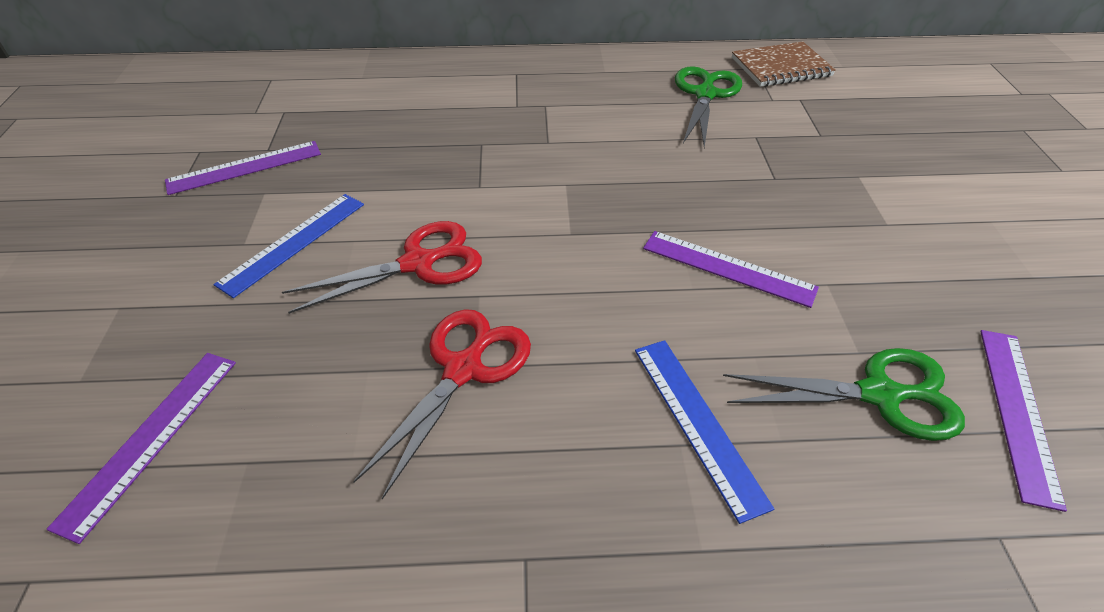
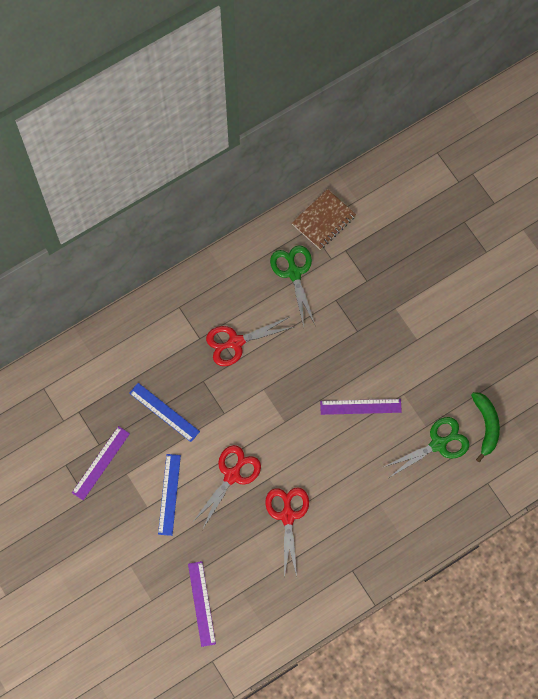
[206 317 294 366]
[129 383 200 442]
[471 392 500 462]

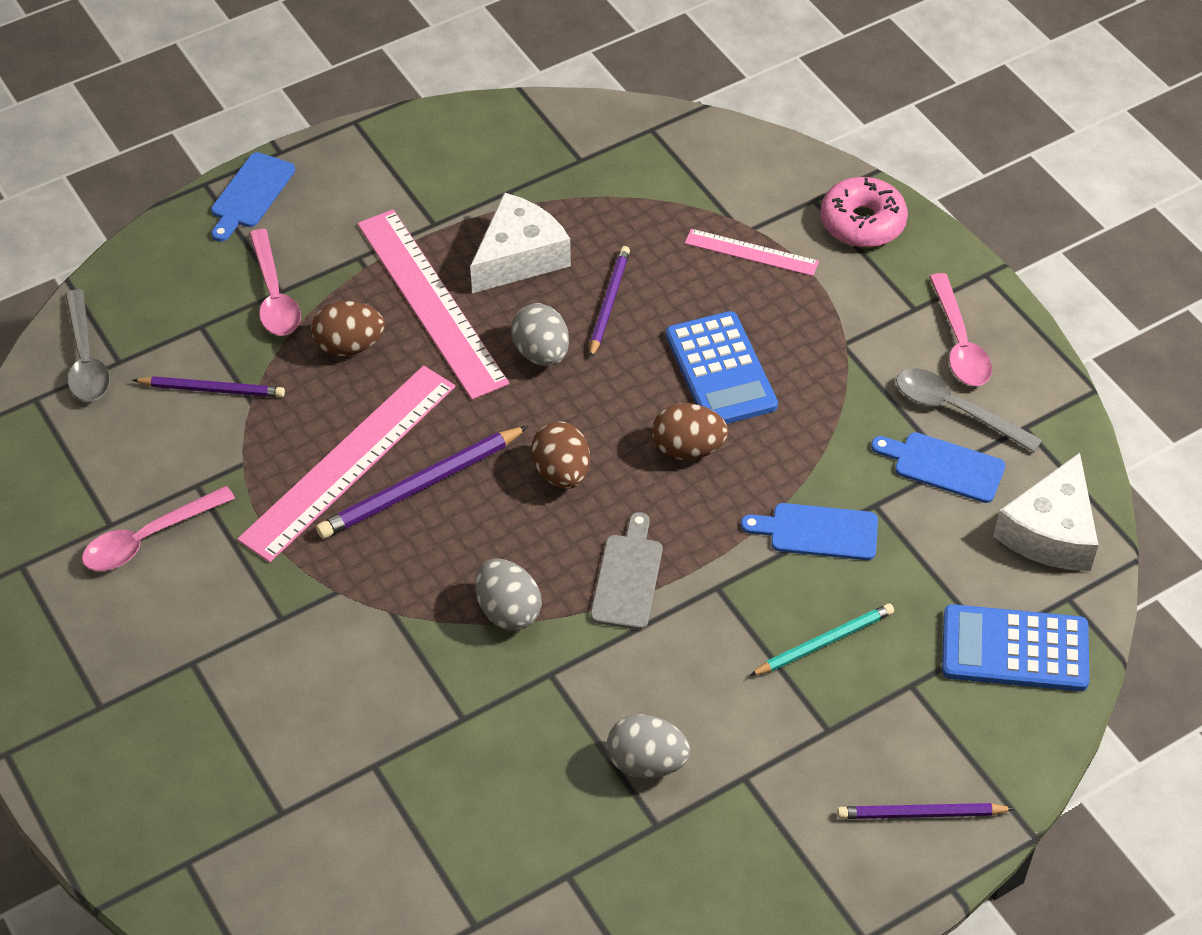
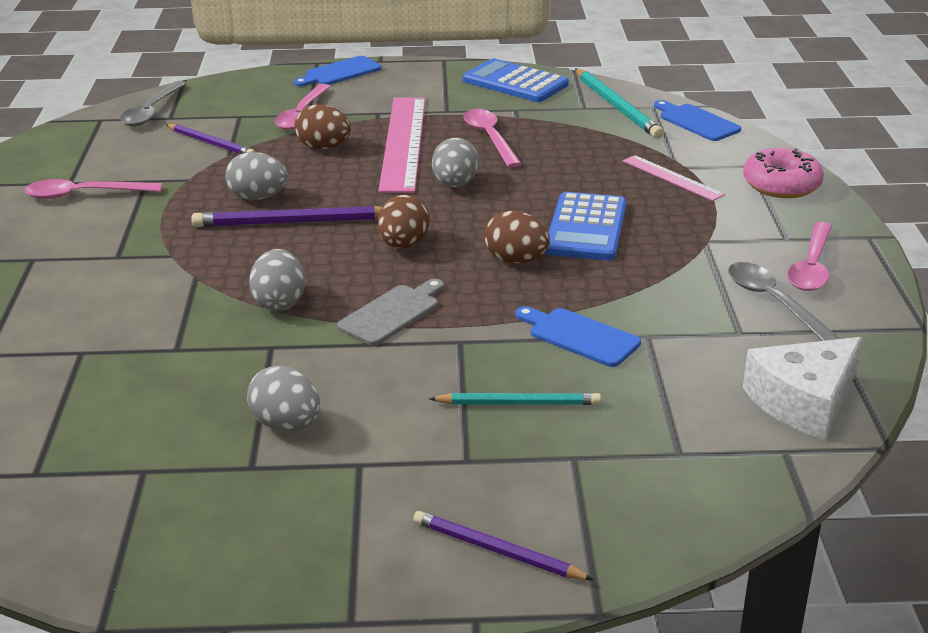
[590 246 630 358] (first image)
[575 69 664 139]
[654 100 741 141]
[463 58 569 102]
[225 152 288 200]
[464 109 522 168]

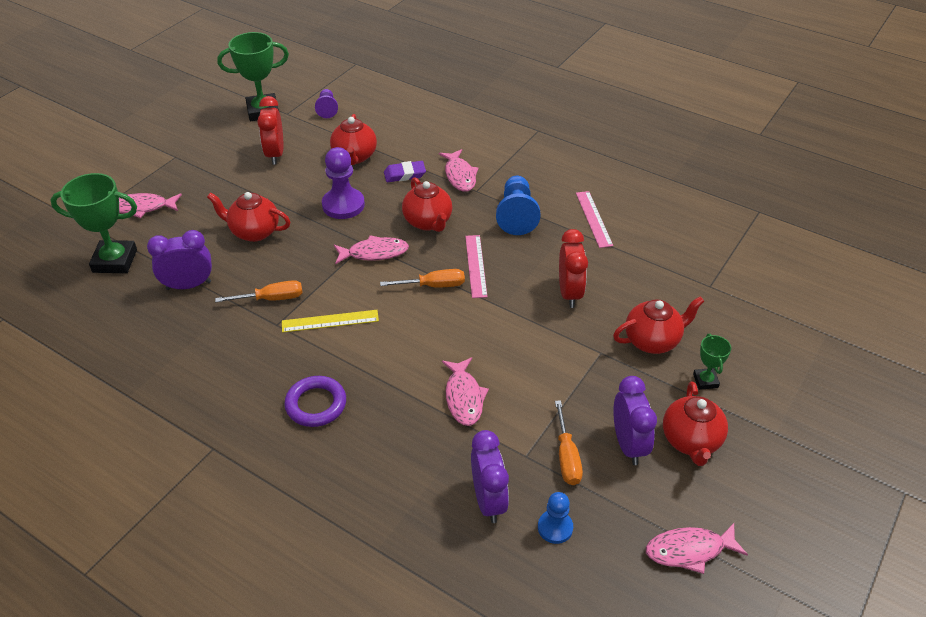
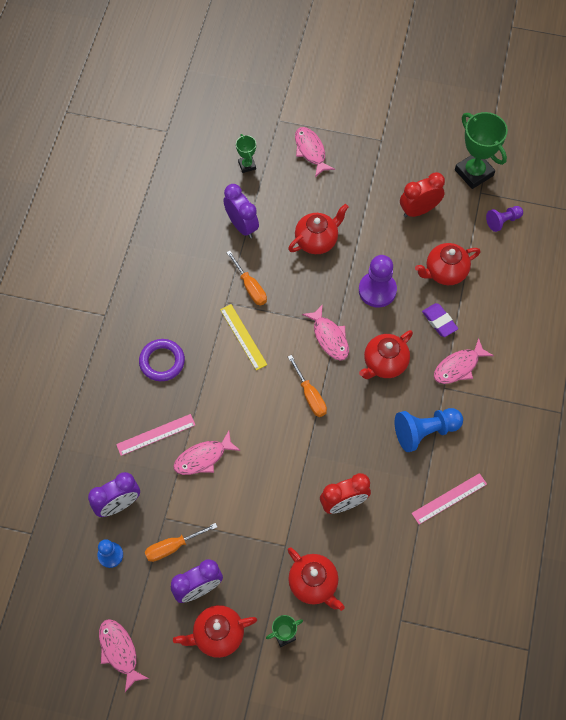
[116 414 195 456]
[288 204 349 254]
[236 134 256 173]

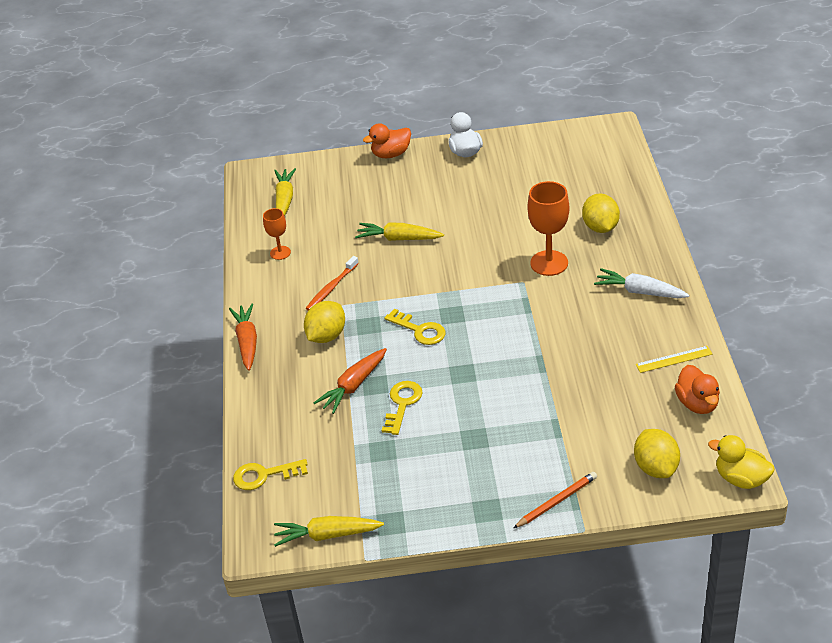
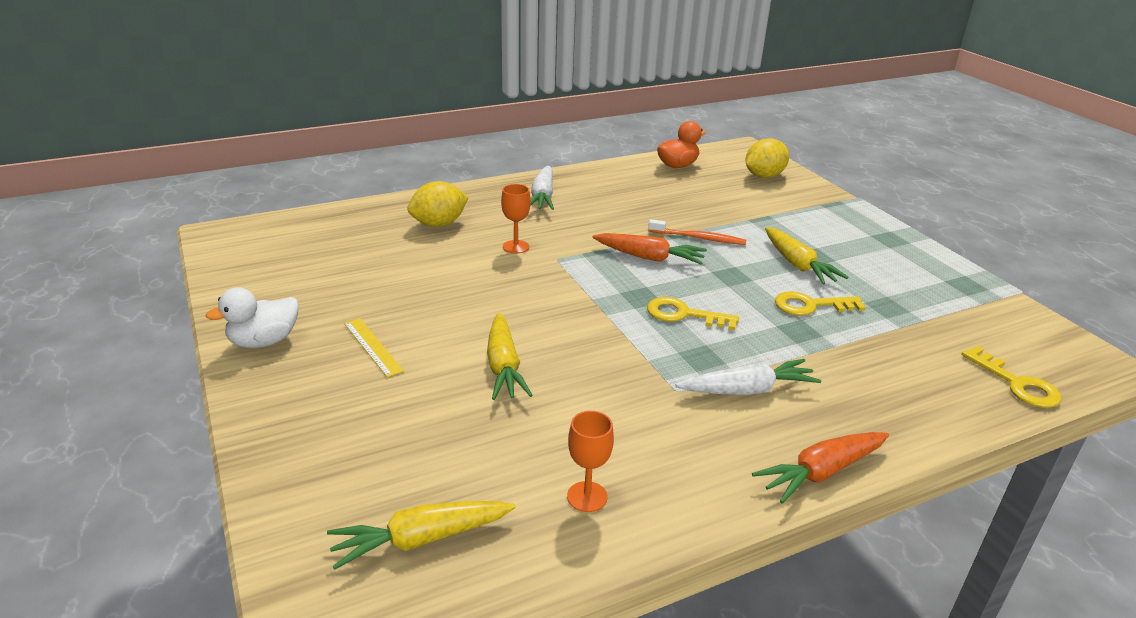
[363 123 411 158] (first image)
[514 472 597 528] (first image)
[708 435 775 489] (first image)
[765 227 848 285]
[648 219 746 245]
[592 233 707 264]
[344 318 404 377]
[676 359 821 395]
[647 297 739 330]
[501 184 531 254]

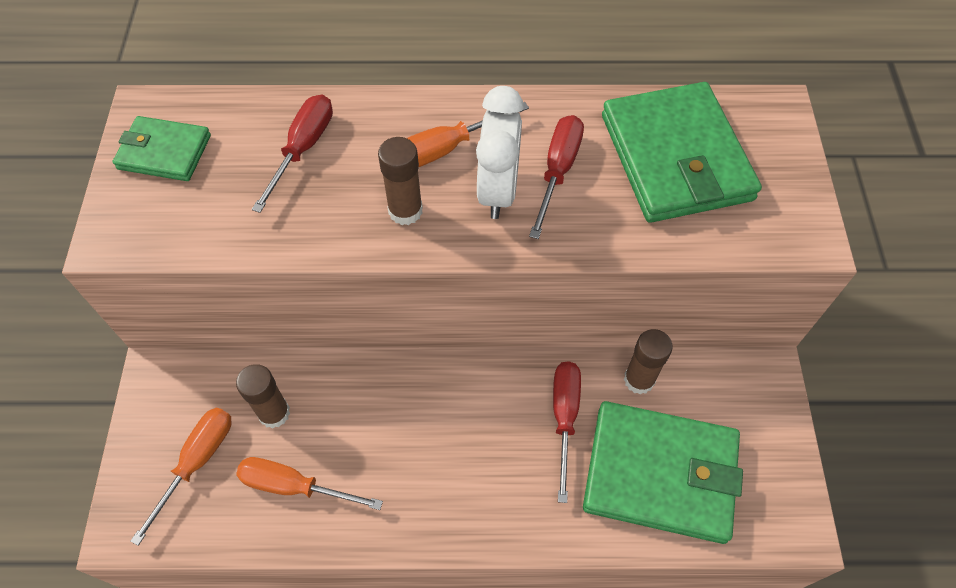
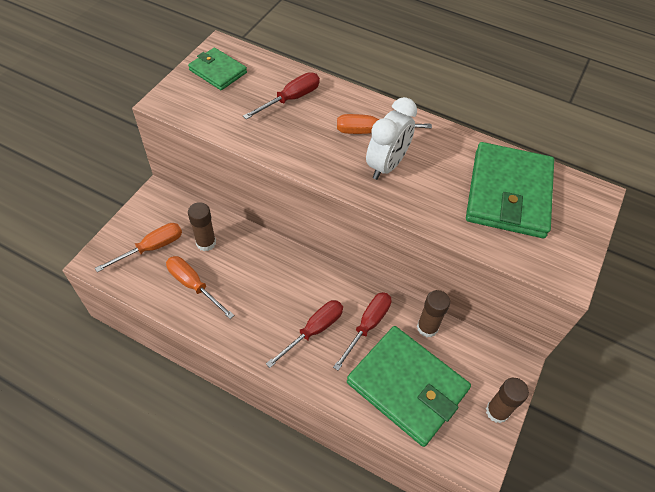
[486 378 529 423]
[266 300 343 368]

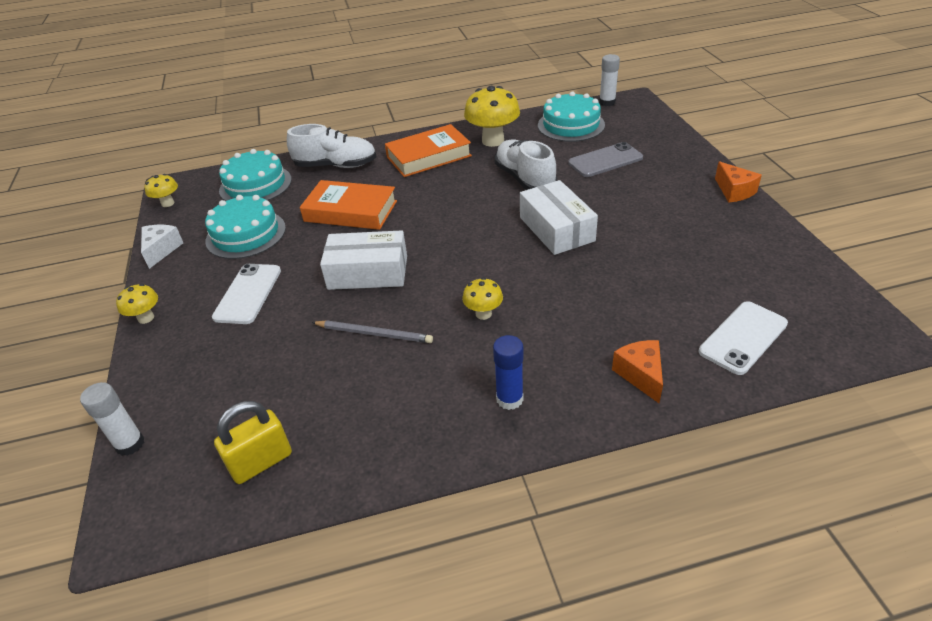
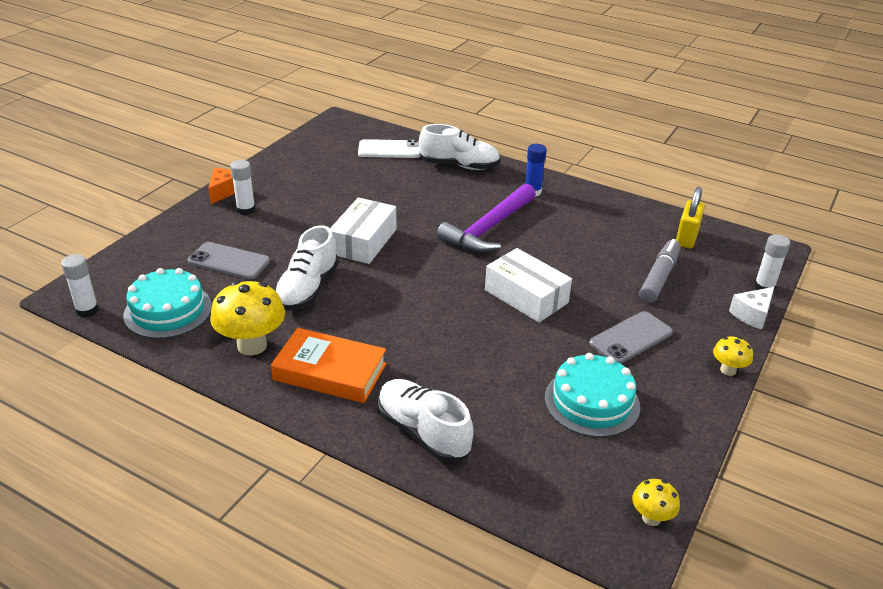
[219 149 292 201] (first image)
[300 180 397 230] (first image)
[312 320 433 343] (first image)
[230 160 255 215]
[639 239 681 303]
[729 287 774 330]
[437 184 536 253]
[419 124 500 170]
[589 311 673 364]
[676 187 705 249]

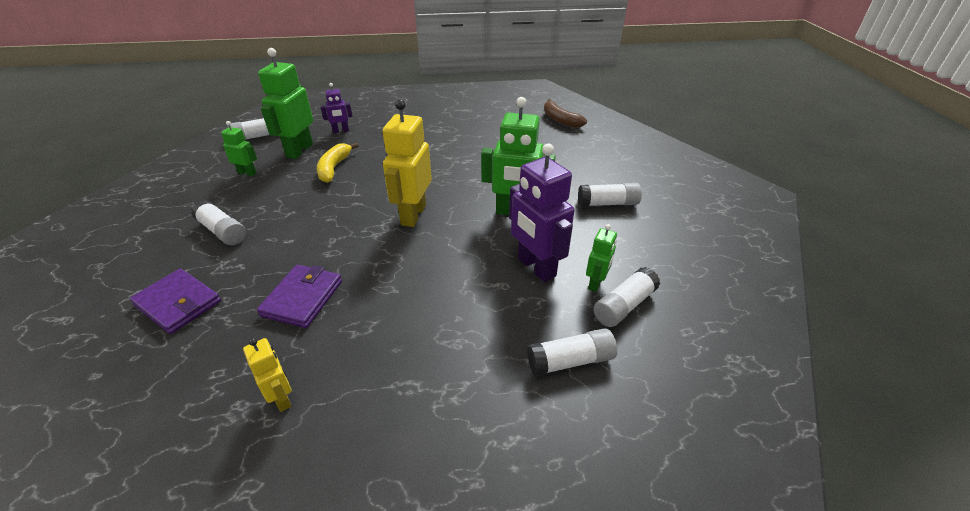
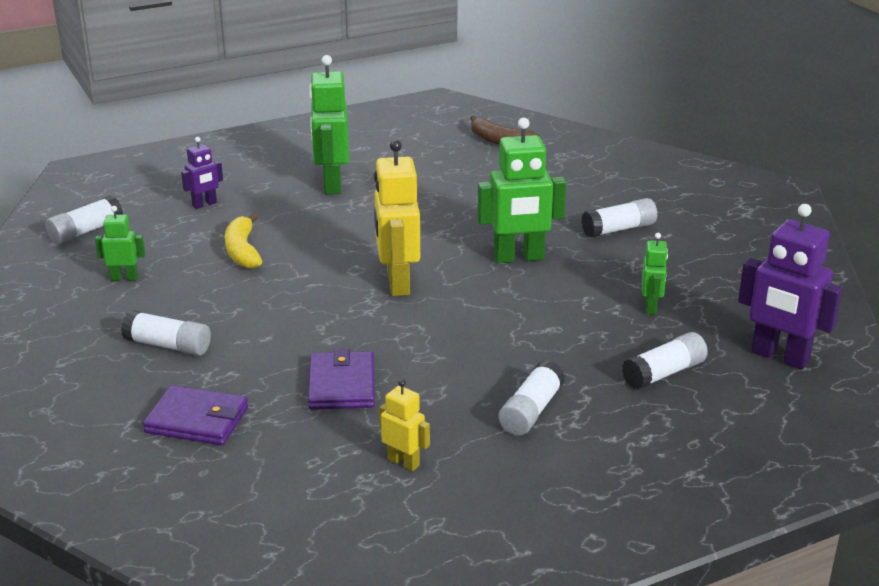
[309 55 349 194]
[738 204 843 370]
[498 360 565 436]

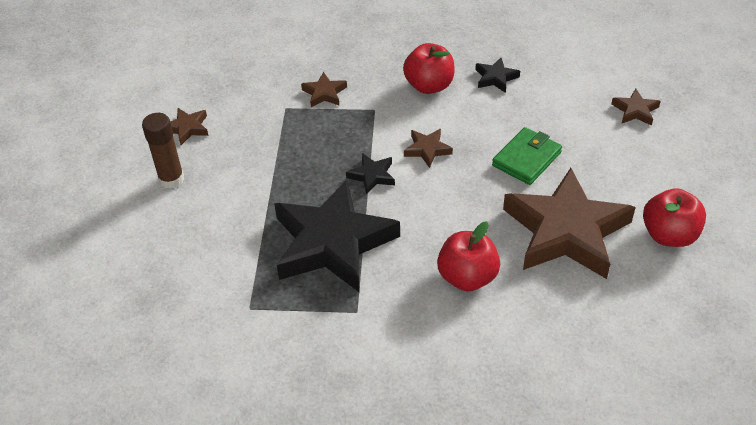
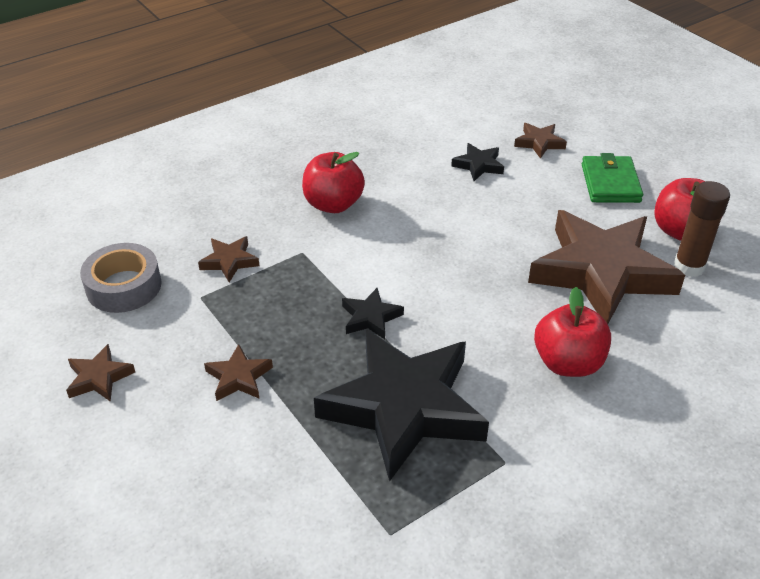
[80 243 161 313]
[674 181 730 277]
[204 344 273 401]
[451 143 504 181]
[582 153 643 203]

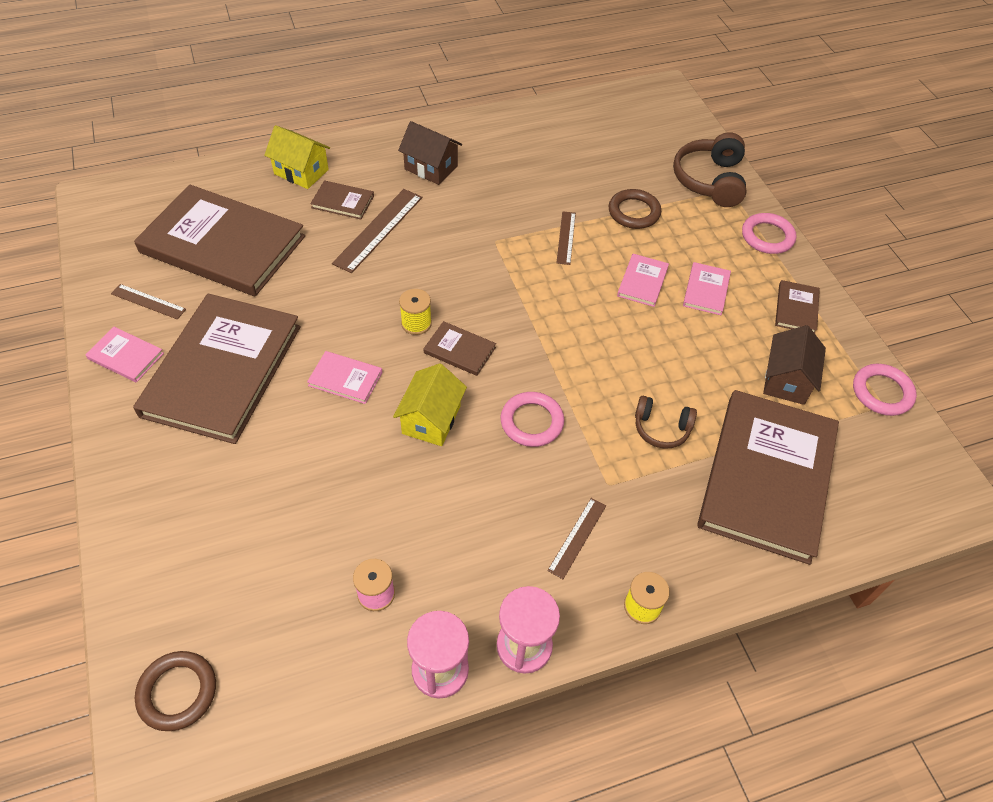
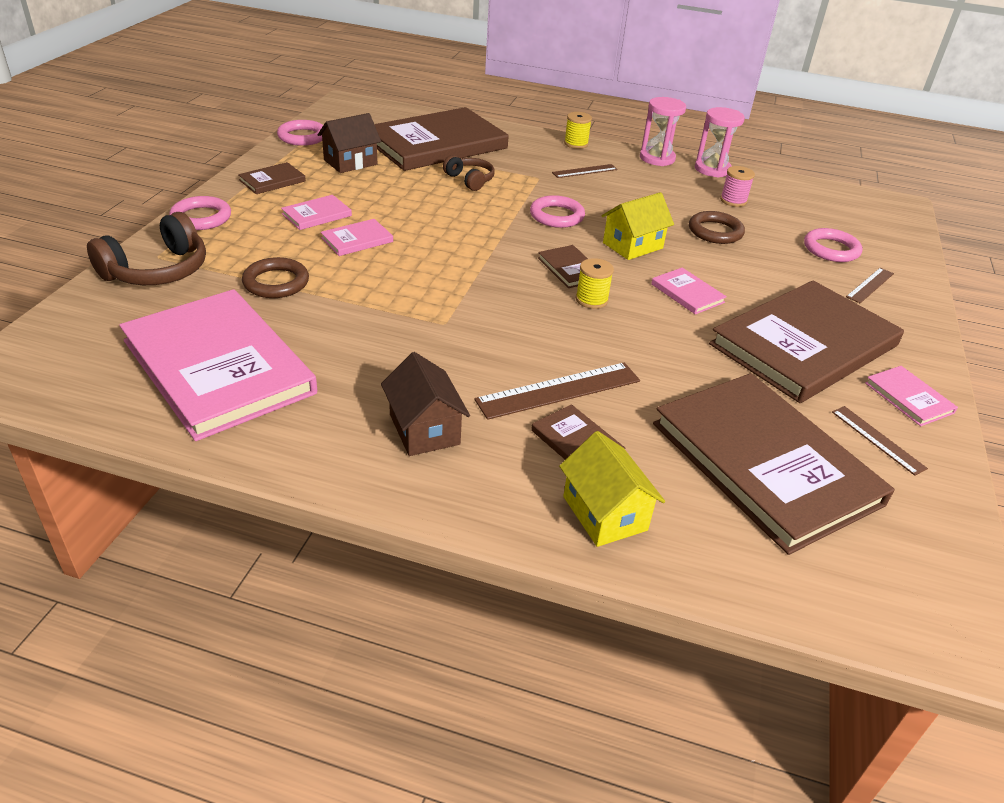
[119 289 317 441]
[804 228 862 262]
[689 211 745 244]
[846 268 894 303]

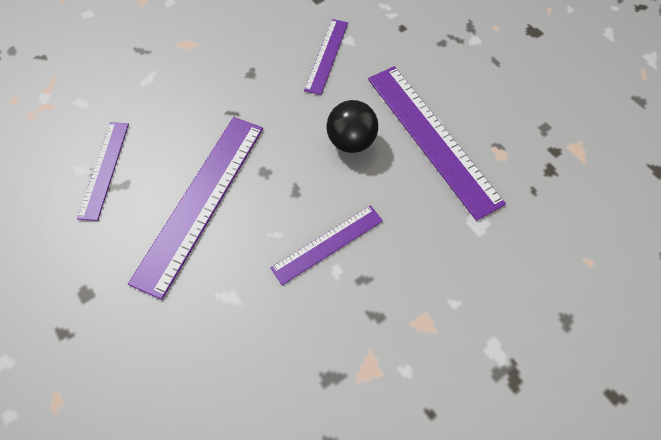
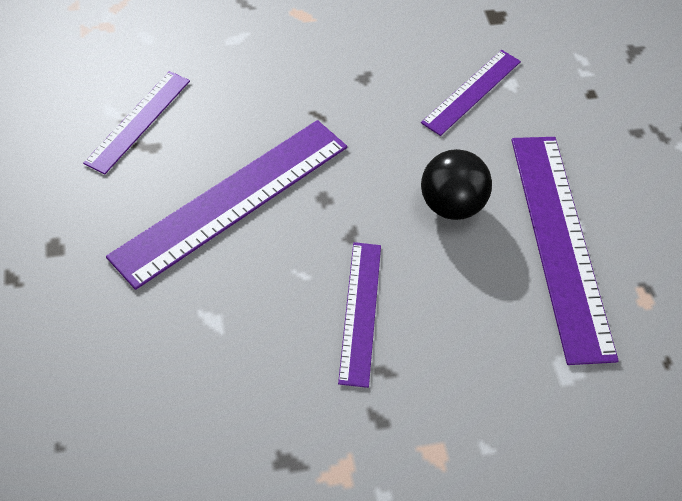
[338 242 381 388]

